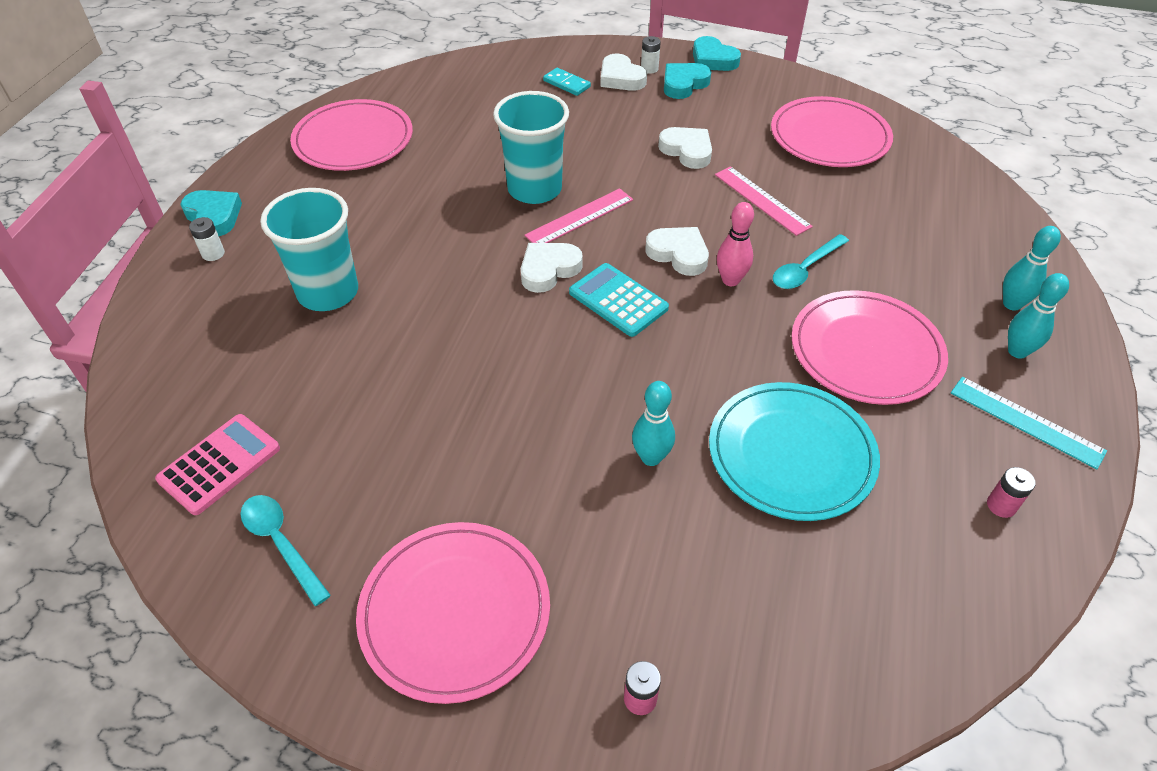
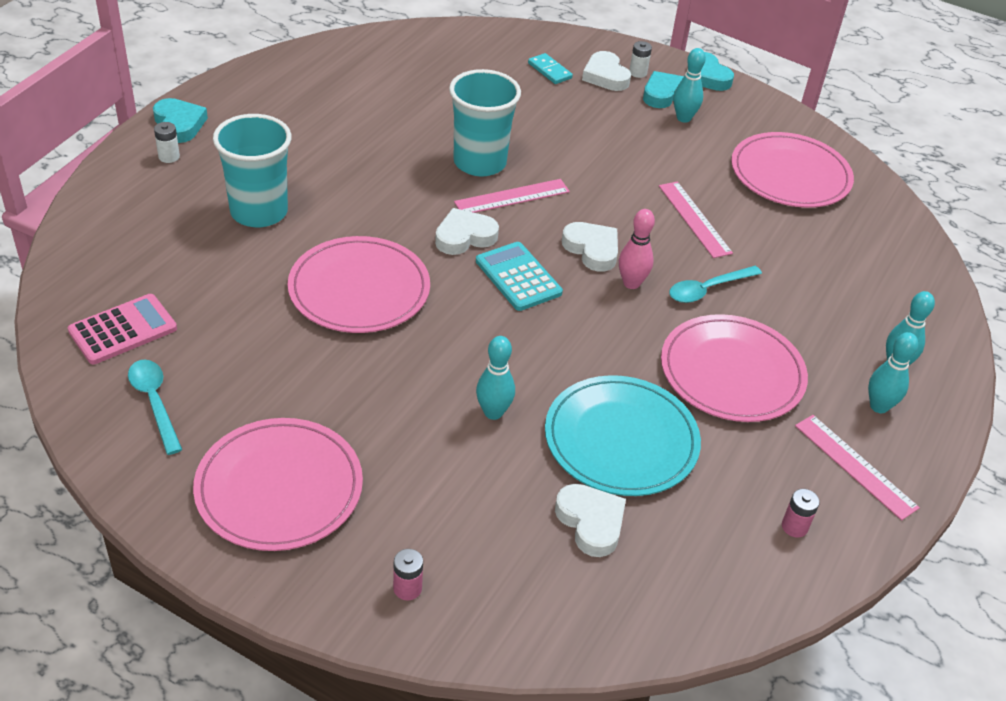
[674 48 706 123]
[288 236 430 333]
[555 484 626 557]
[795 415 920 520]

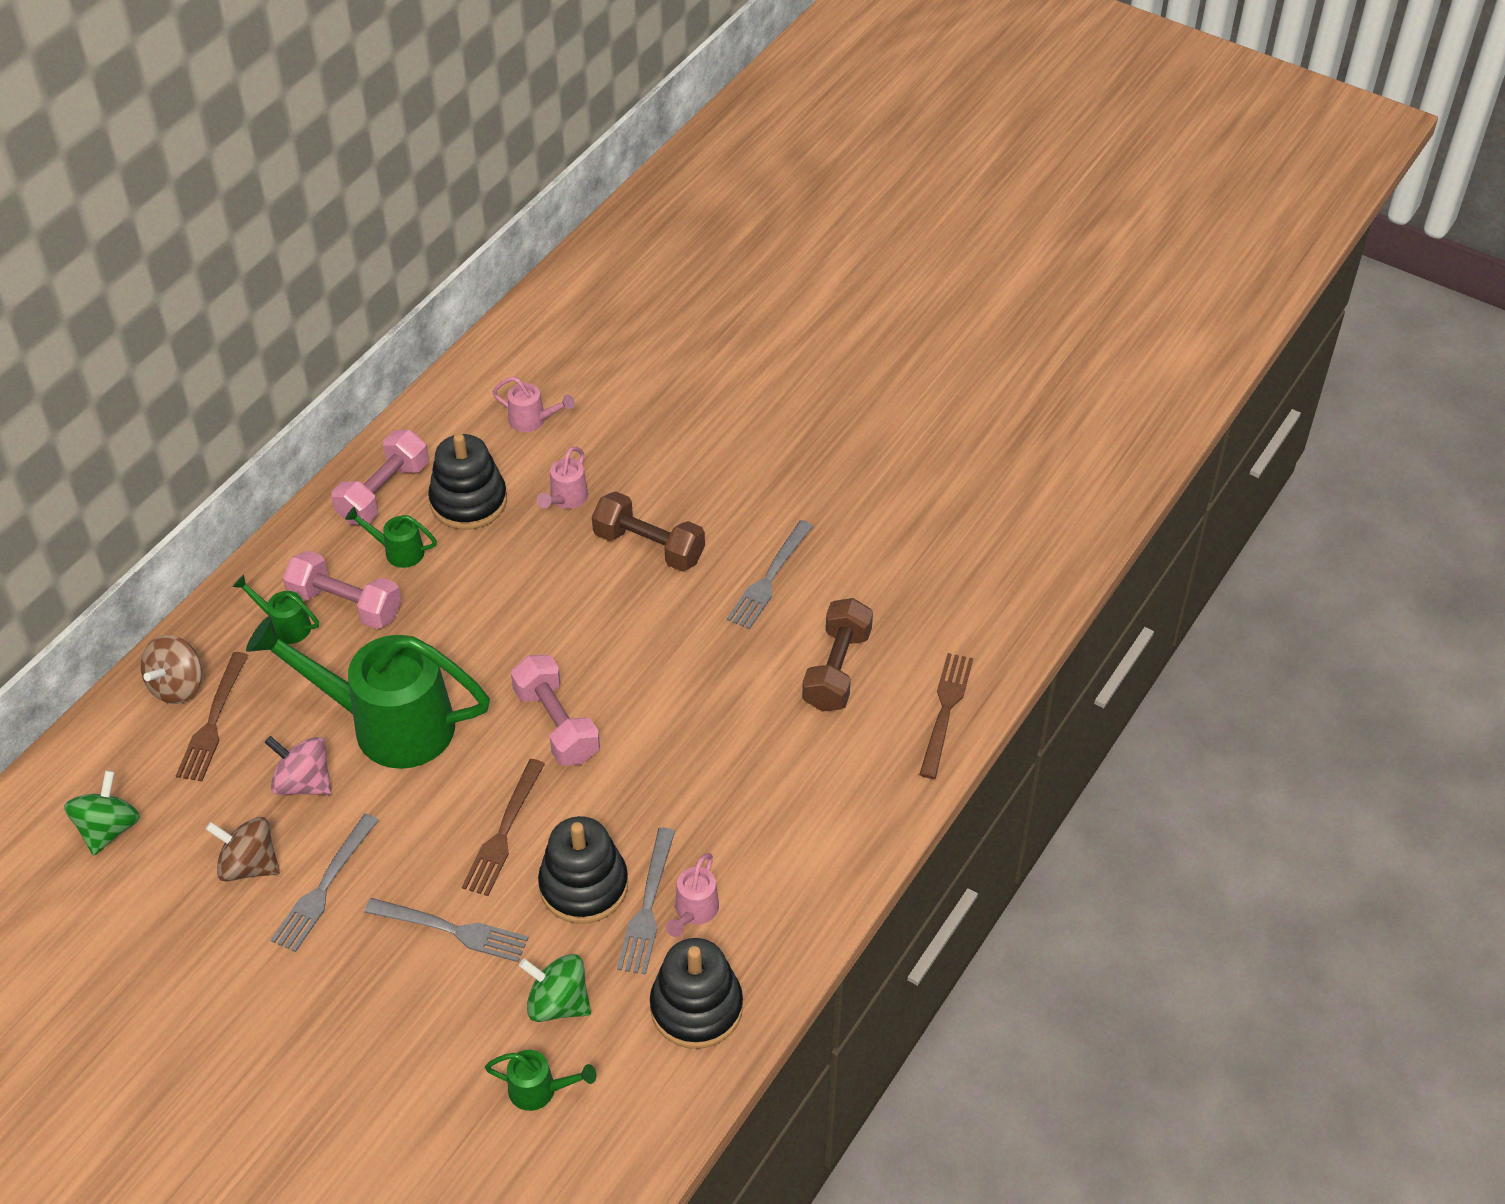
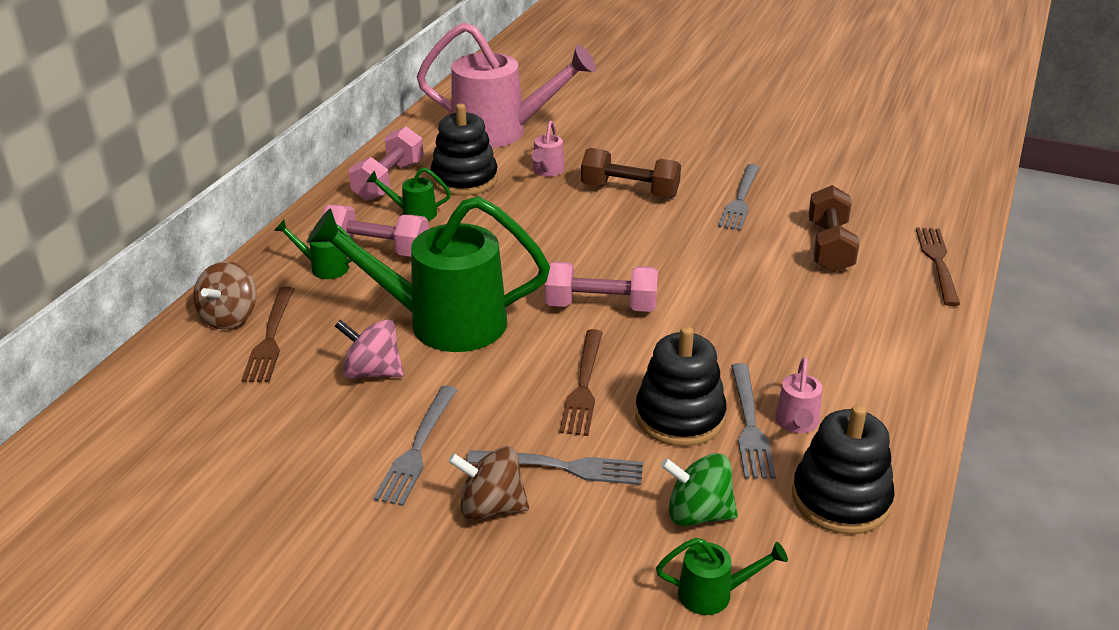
[64 770 140 856] (first image)
[448 446 529 520]
[545 262 658 312]
[416 22 596 148]

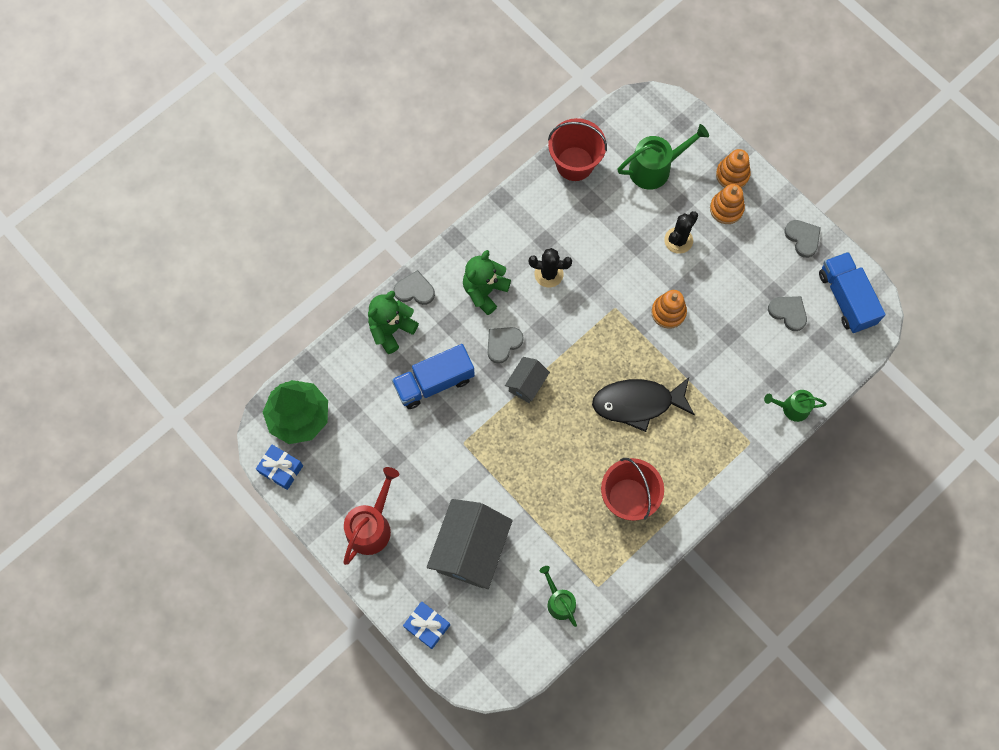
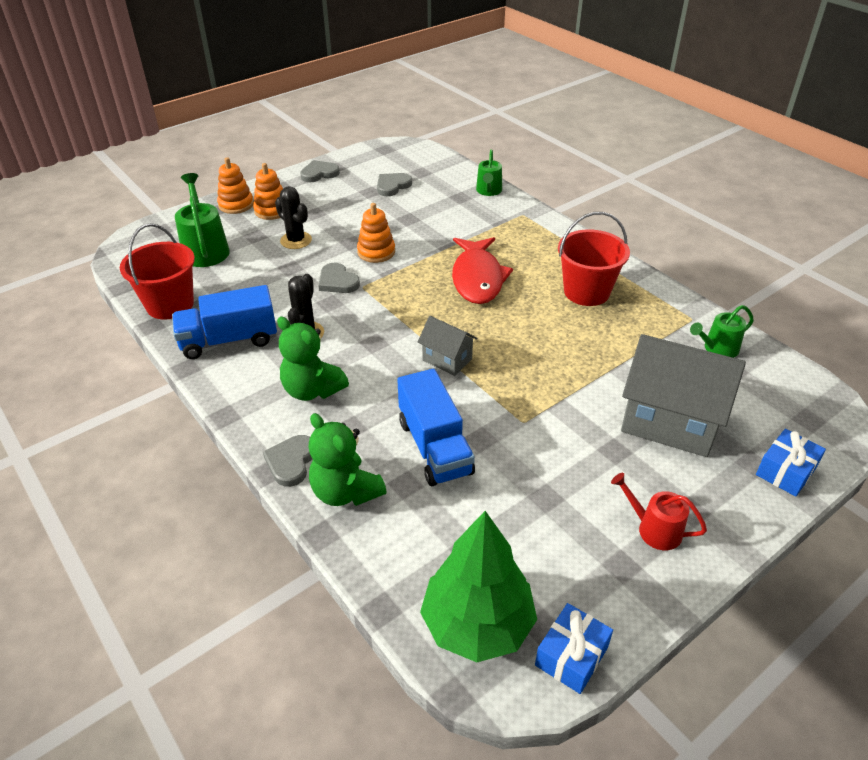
[318 263 360 293]
[172 285 277 359]
[452 237 513 304]
[611 473 707 550]

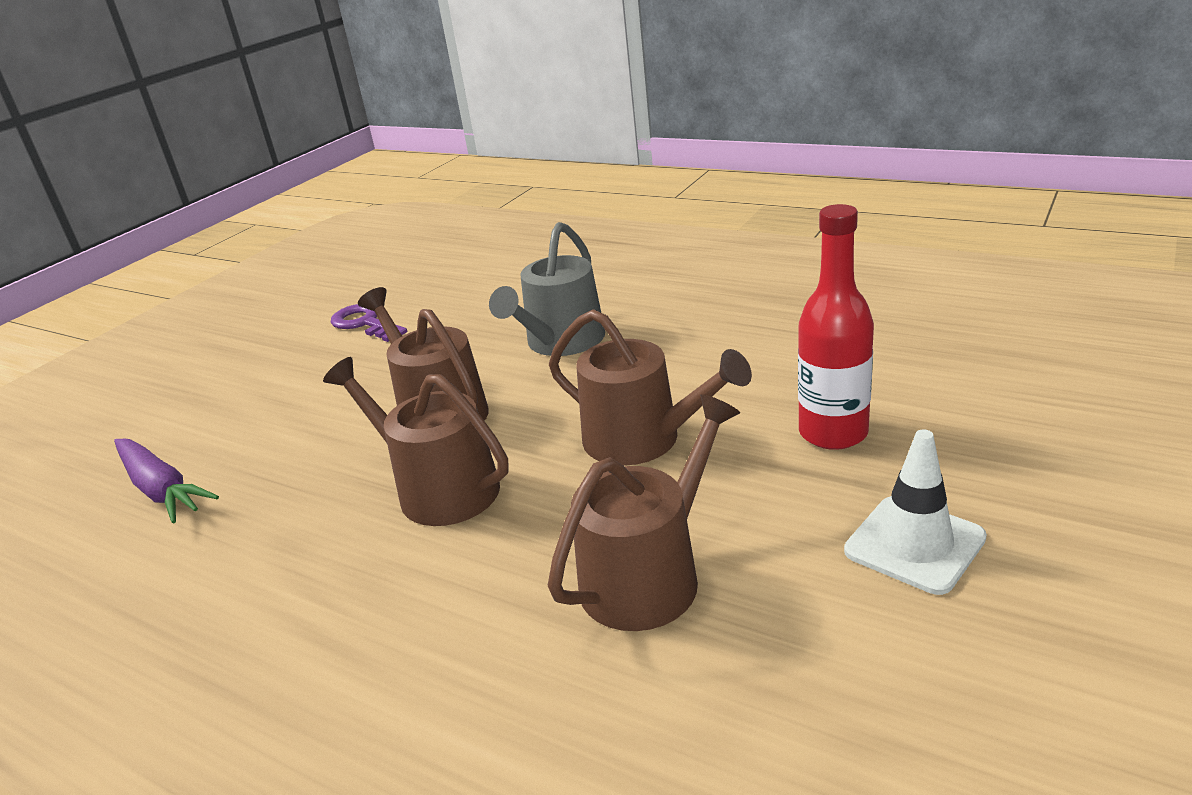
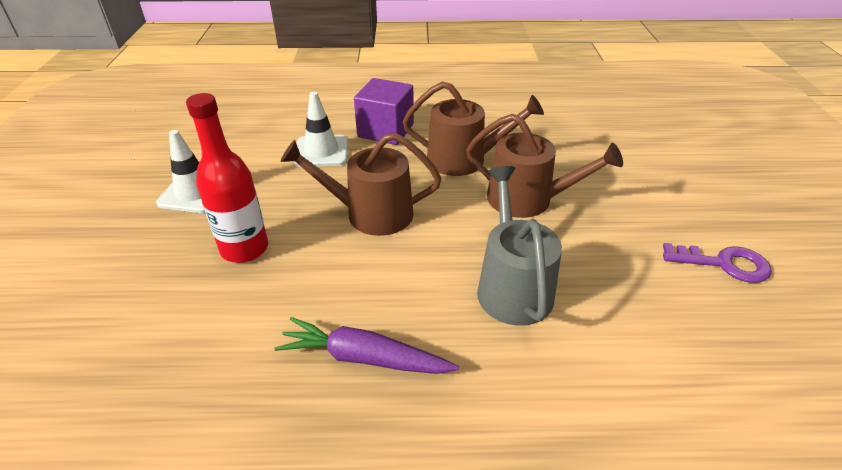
[354 78 414 145]
[275 317 459 374]
[294 92 348 167]

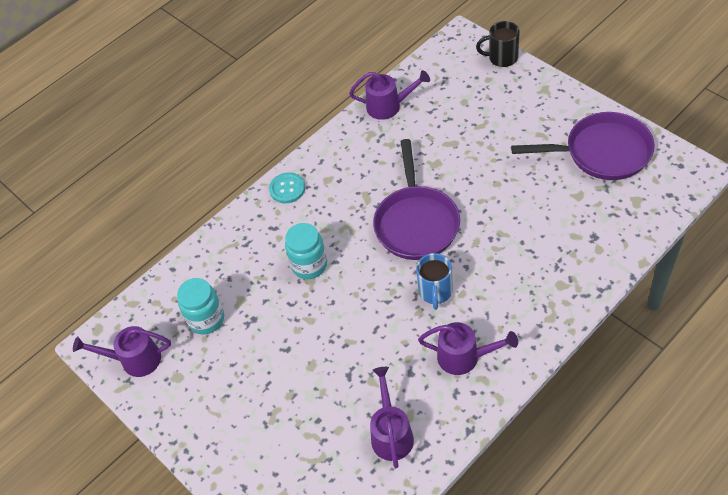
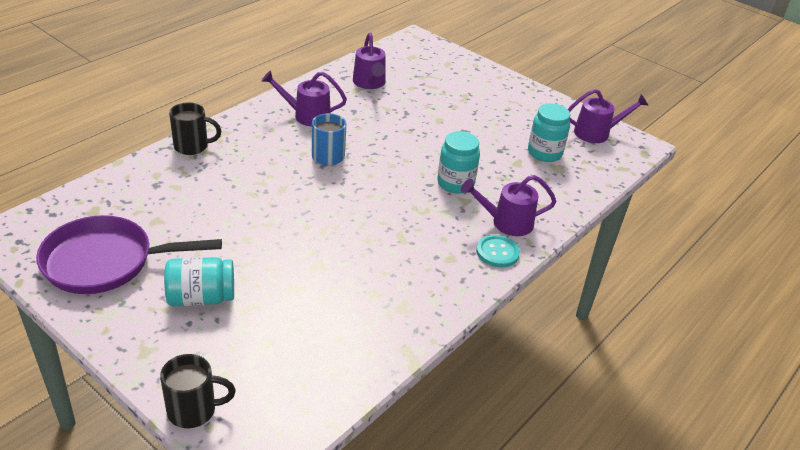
[373 139 460 260] (first image)
[164 257 234 306]
[169 103 221 155]
[461 175 557 236]

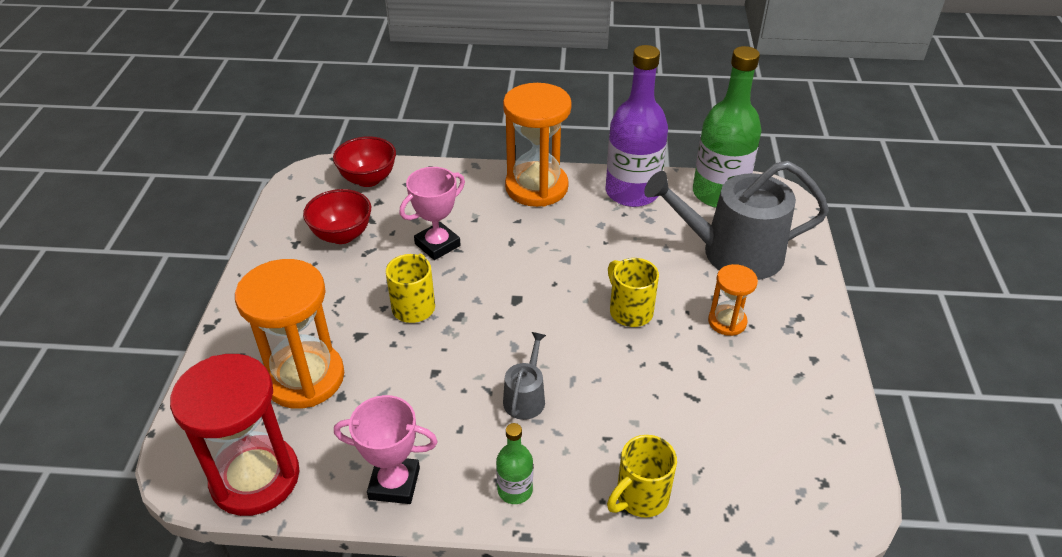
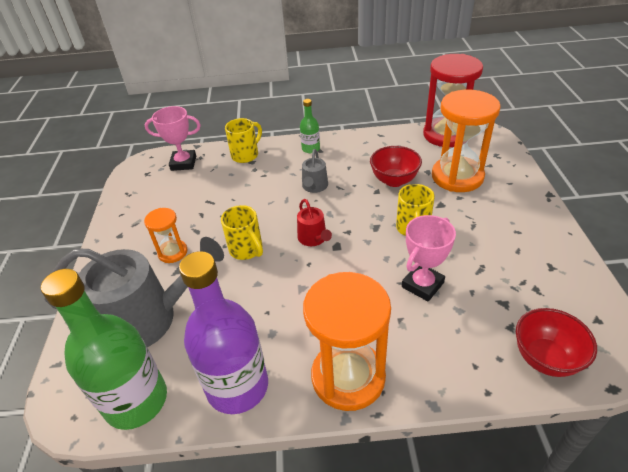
[297 199 332 246]
[370 146 422 187]
[145 106 201 171]

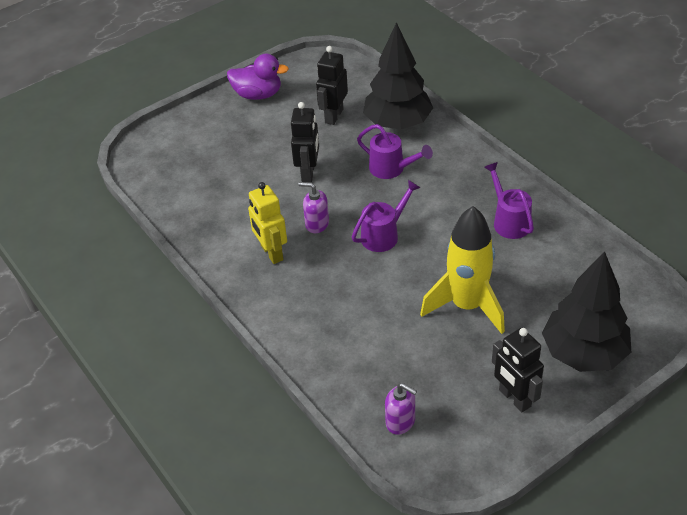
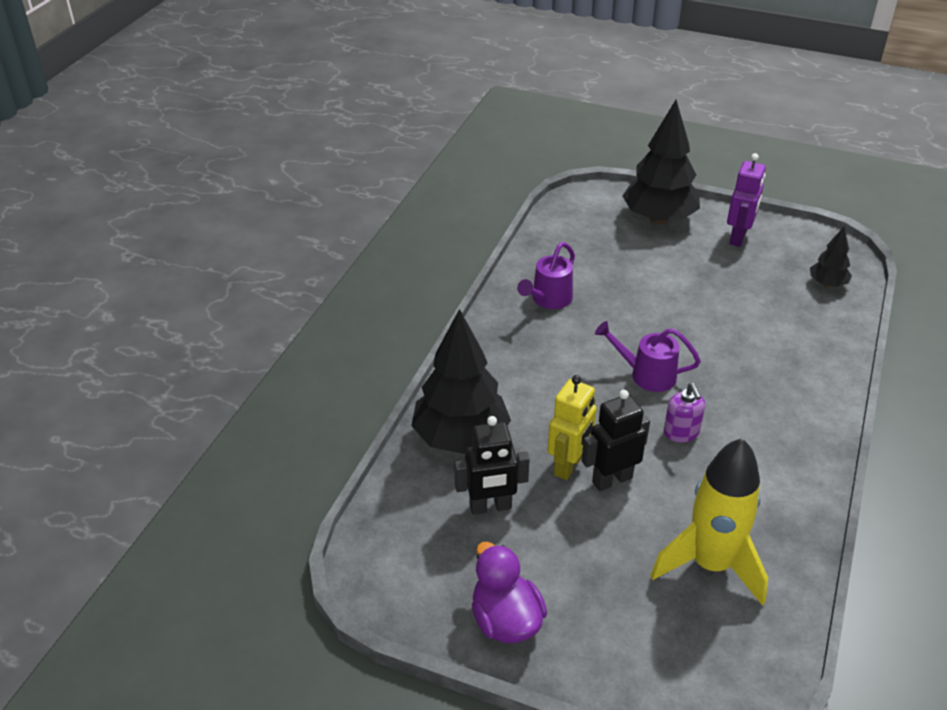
[357 124 433 179] (first image)
[548 375 597 480]
[650 438 768 605]
[810 227 852 287]
[727 153 766 247]

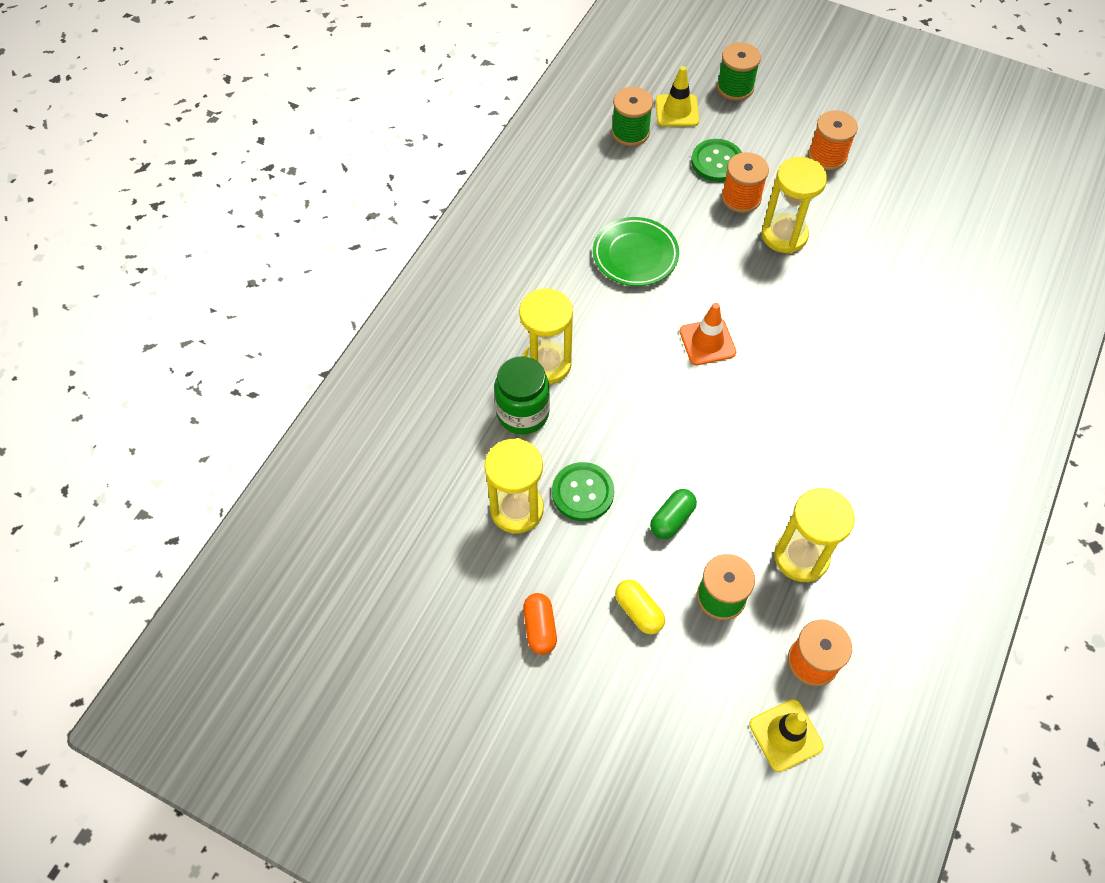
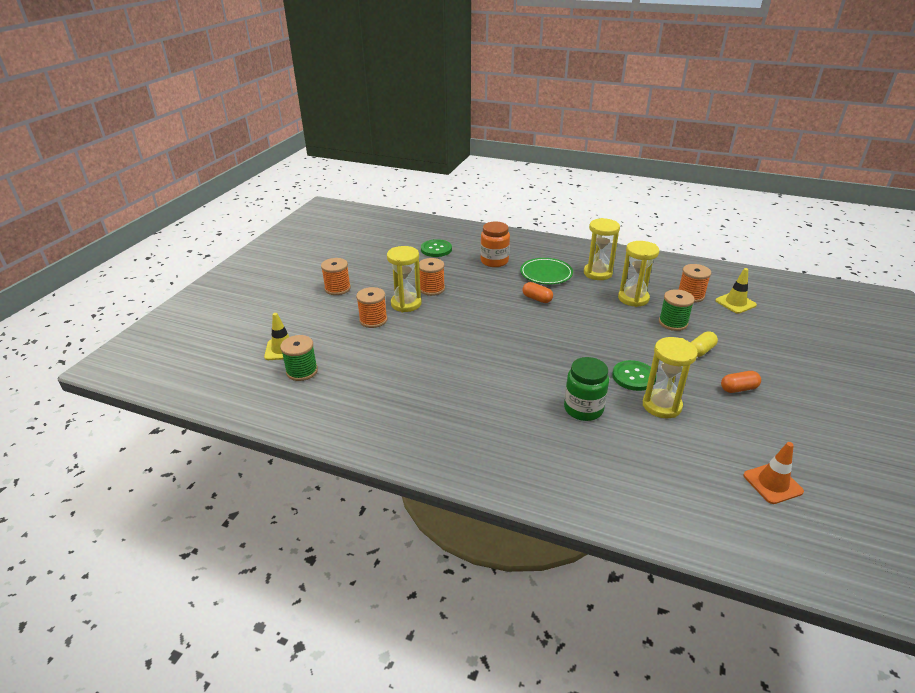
[650 489 697 539] (first image)
[717 42 761 101] (first image)
[419 258 445 296]
[480 221 510 267]
[522 282 553 303]
[584 218 620 280]
[520 258 573 284]
[743 442 804 504]
[421 239 452 257]

